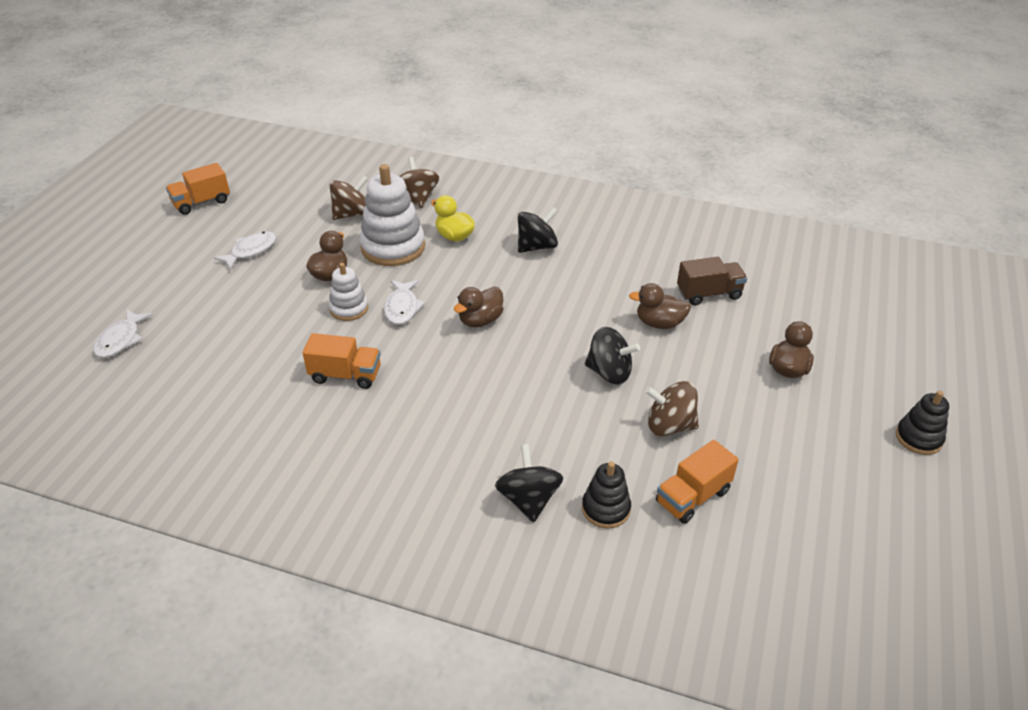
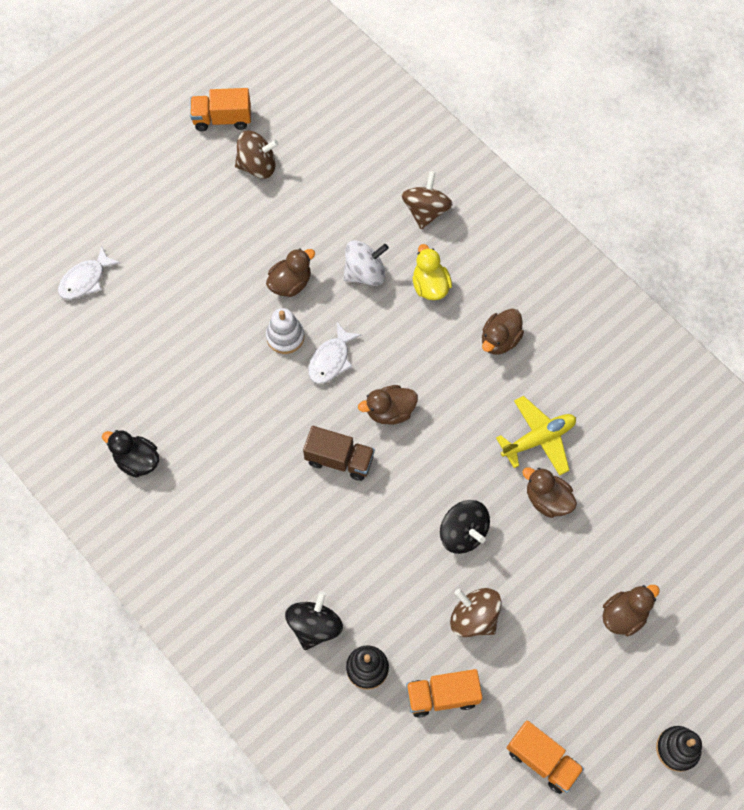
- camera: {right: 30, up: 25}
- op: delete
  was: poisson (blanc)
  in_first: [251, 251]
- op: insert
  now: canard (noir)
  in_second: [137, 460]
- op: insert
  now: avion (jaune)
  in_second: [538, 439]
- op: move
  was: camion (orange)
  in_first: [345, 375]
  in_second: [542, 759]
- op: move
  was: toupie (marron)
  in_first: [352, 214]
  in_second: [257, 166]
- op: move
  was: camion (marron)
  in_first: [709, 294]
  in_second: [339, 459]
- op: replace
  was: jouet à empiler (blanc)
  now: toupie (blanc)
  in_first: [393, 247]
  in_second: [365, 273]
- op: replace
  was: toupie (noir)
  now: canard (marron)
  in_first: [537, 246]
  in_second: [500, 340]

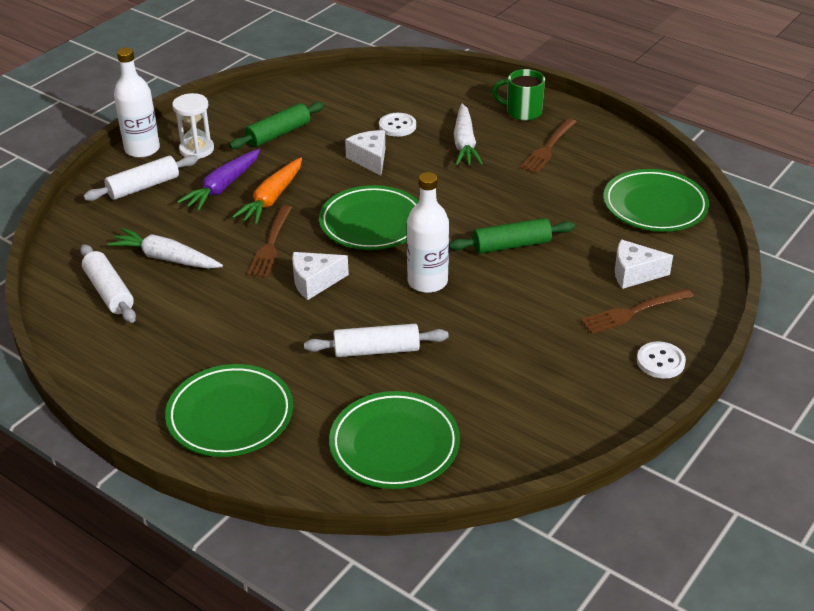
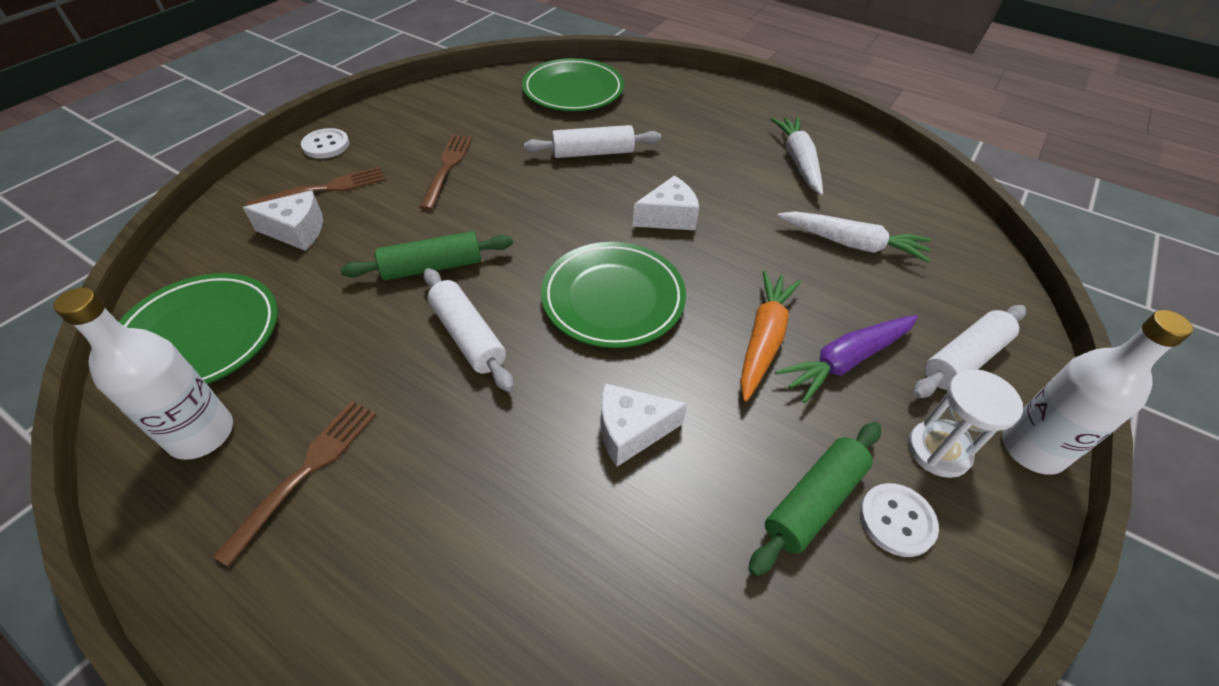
- camera: {right: 175, up: 10}
- op: delete
  was: assiette (vert)
  in_first: [230, 415]
- op: delete
  was: tasse (vert)
  in_first: [522, 112]
- op: move
  was: rouleau à pâtisserie (blanc)
  in_first: [109, 292]
  in_second: [468, 336]
- op: move
  was: fourchette (marron)
  in_first: [271, 244]
  in_second: [447, 168]
- op: move
  was: bouton (blanc)
  in_first: [397, 126]
  in_second: [896, 520]
- op: move
  was: bouteille (blanc)
  in_first: [427, 282]
  in_second: [201, 434]
- op: move
  was: carotte (blanc)
  in_first: [464, 143]
  in_second: [798, 161]
- op: rotate
  was: carotte (violet)
  in_first: [223, 187]
  in_second: [846, 361]
  clockwise: -150
- op: rotate
  was: fromage (blanc)
  in_first: [370, 159]
  in_second: [631, 431]
  clockwise: 105

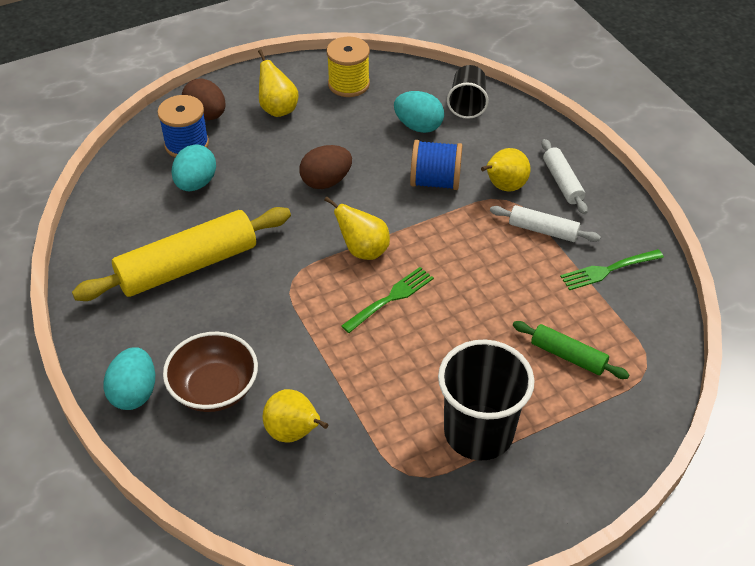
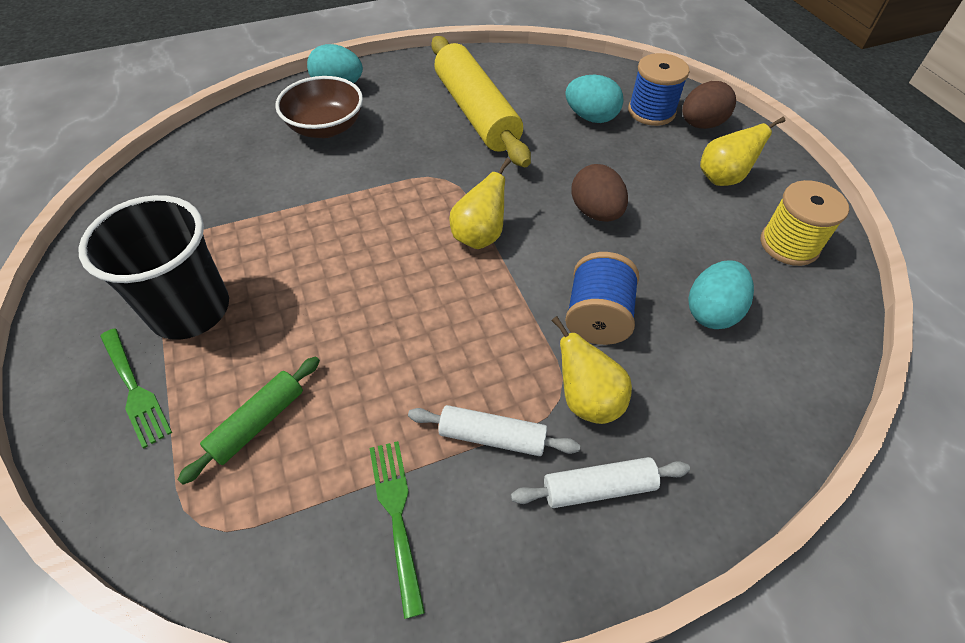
- camera: {right: 95, up: 5}
- op: delete
  was: poire (jaune)
  in_first: [294, 433]
- op: delete
  was: gobelet (noir)
  in_first: [467, 104]
- op: move
  was: fourchette (vert)
  in_first: [390, 299]
  in_second: [134, 388]
- op: rotate
  was: rouleau à pâtisserie (blanc)
  in_first: [543, 230]
  in_second: [492, 437]
  clockwise: 75

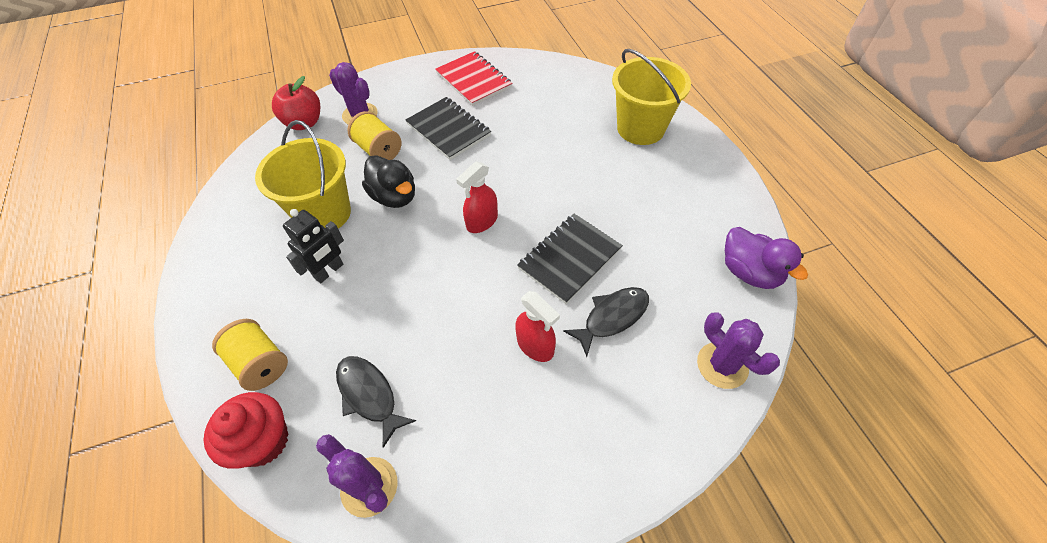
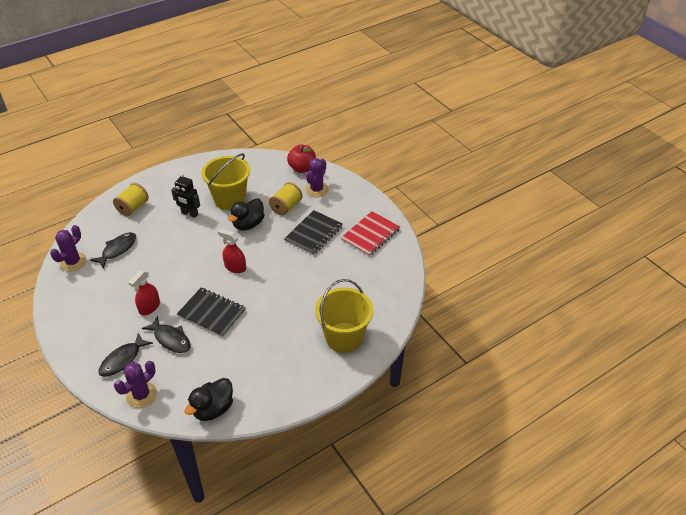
- camera: {right: 75, up: -10}
- op: delete
  was: muffin (rouge)
  in_first: [263, 441]
- op: insert
  now: poisson (noir)
  in_second: [123, 360]
- op: recolor
  was: canard (violet)
  now: canard (noir)
  in_first: [749, 272]
  in_second: [213, 409]

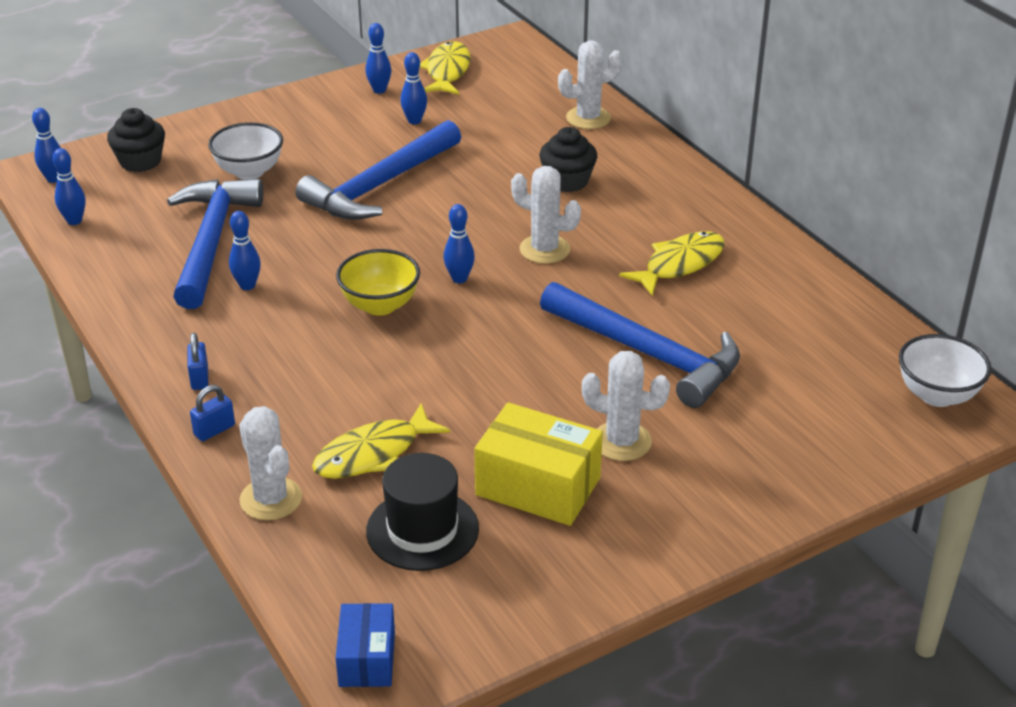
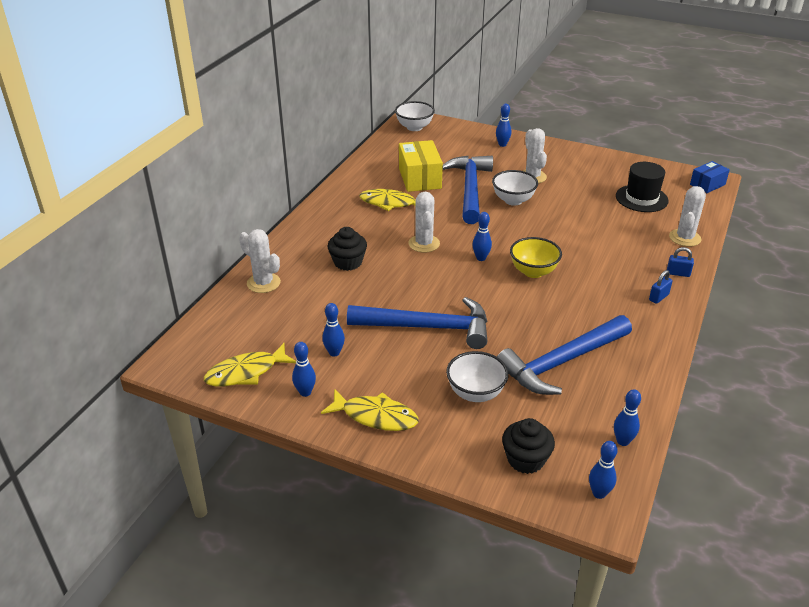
- camera: {right: -125, up: 0}
- op: insert
  now: bol (blanc)
  in_second: [513, 200]
- op: move
  was: quille (bleu)
  in_first: [247, 285]
  in_second: [502, 144]
- op: move
  was: poisson (jaune)
  in_first: [373, 454]
  in_second: [375, 416]
- op: move
  was: boîte (jaune)
  in_first: [538, 486]
  in_second: [419, 178]

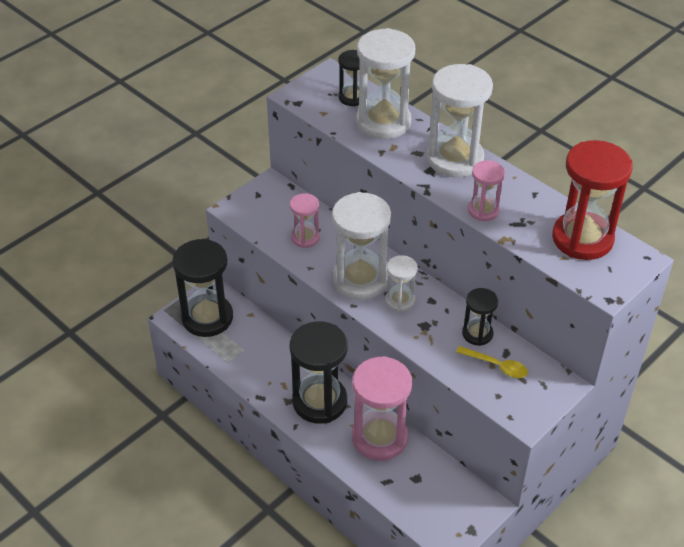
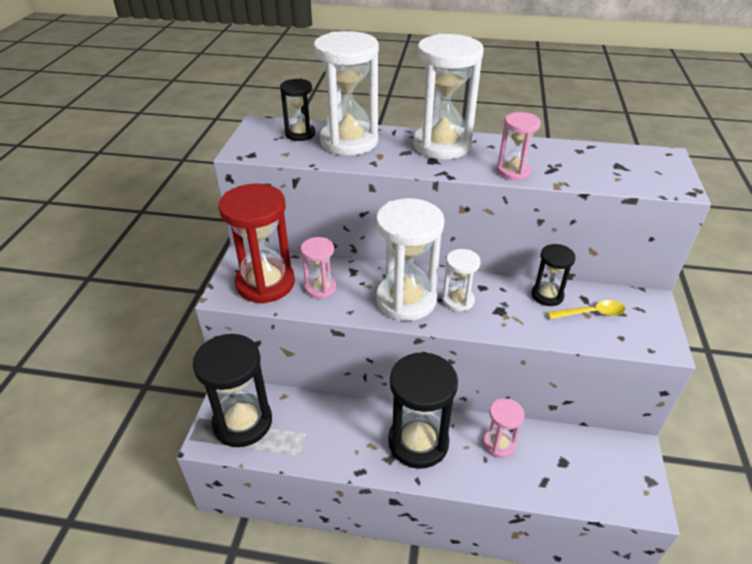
- camera: {right: -35, up: -5}
- op: move
  was: sablier (rouge)
  in_first: [582, 238]
  in_second: [265, 283]
- op: resize
  was: sablier (rose)
  in_first: [379, 437]
  in_second: [499, 444]
  ratio: 0.53

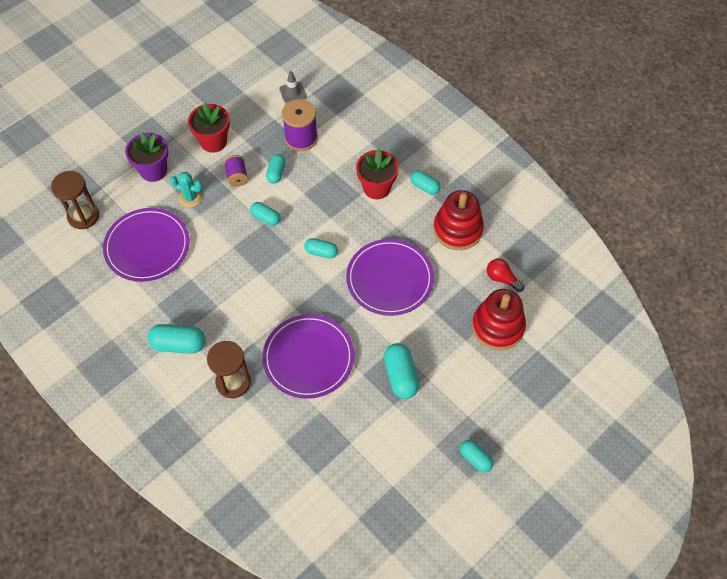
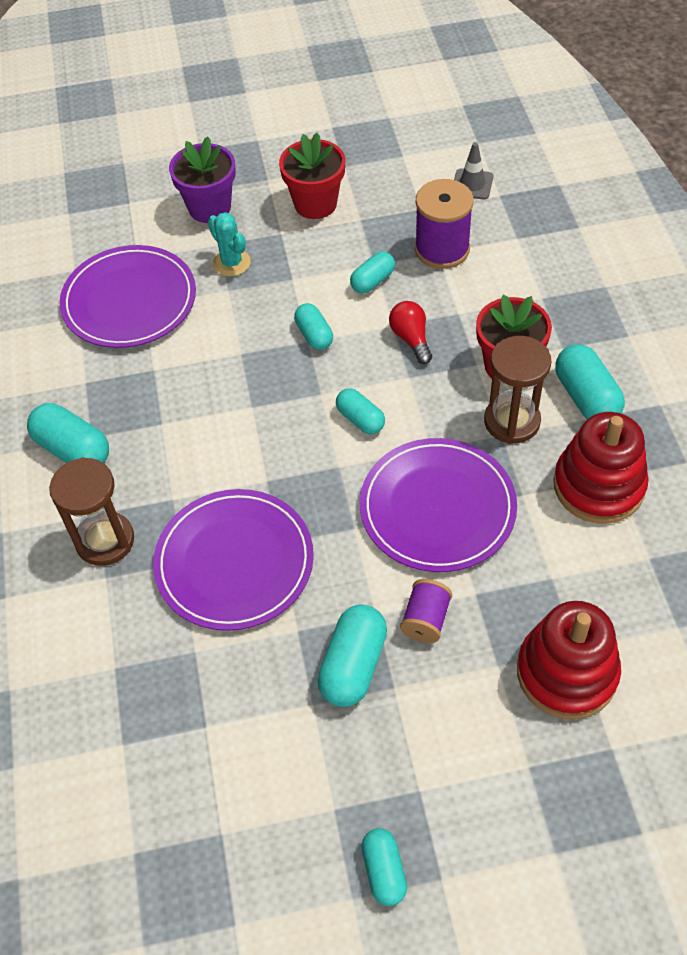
- camera: {right: 35, up: -5}
- op: move
  was: sablier (marron)
  in_first: [83, 216]
  in_second: [512, 421]
- op: move
  was: bobine (violet)
  in_first: [237, 176]
  in_second: [425, 619]
- op: move
  was: ampoule (rouge)
  in_first: [502, 278]
  in_second: [411, 339]
- op: resize
  was: gélule (turquoise)
  in_first: [424, 187]
  in_second: [586, 397]
  ratio: 1.58

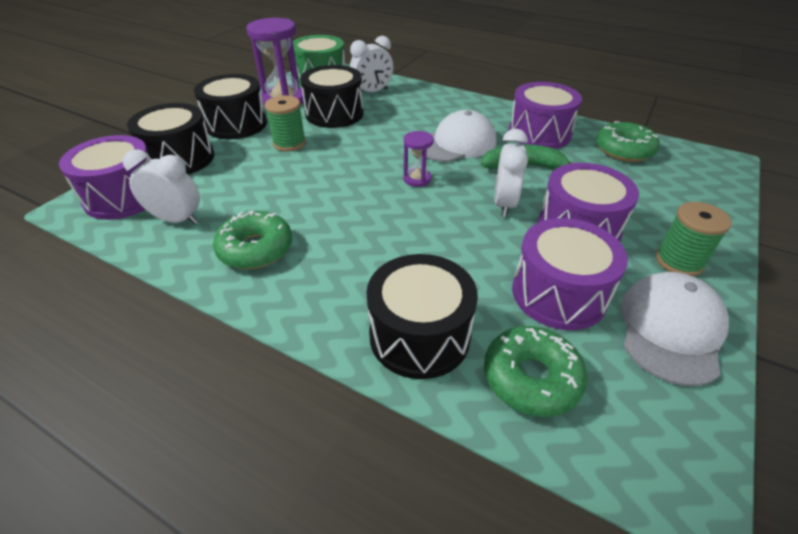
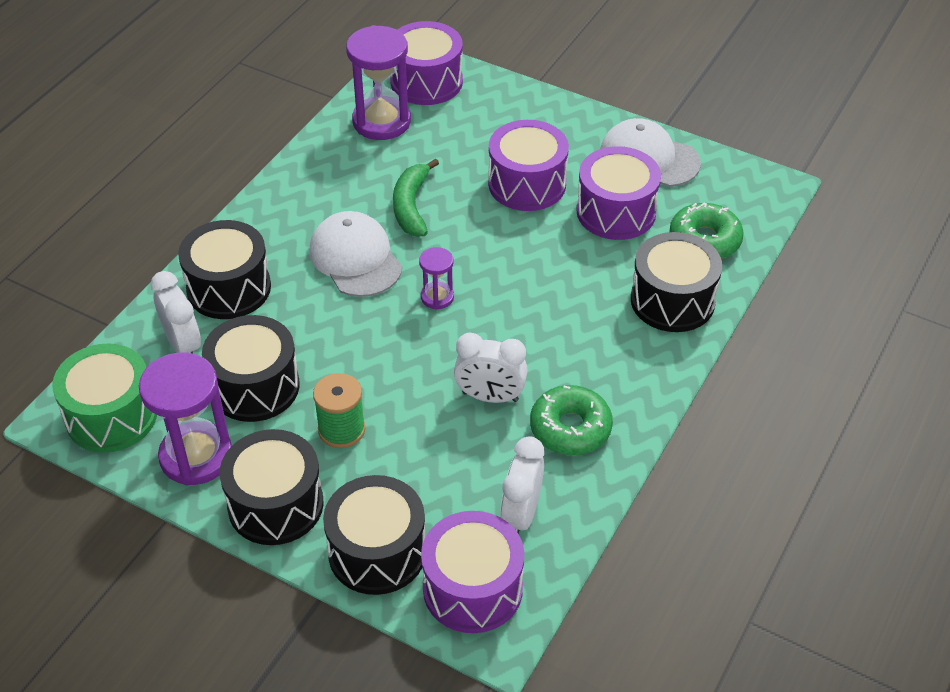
- camera: {right: -90, up: 5}
- op: delete
  was: bobine (vert)
  in_first: [679, 261]
- op: insert
  now: tambour (noir)
  in_second: [229, 288]
- op: move
  was: réveil (blanc)
  in_first: [504, 204]
  in_second: [490, 397]
- op: move
  was: tambour (violet)
  in_first: [539, 133]
  in_second: [426, 82]
- op: replace
  was: beignet (vert)
  now: sablier (violet)
  in_first: [624, 150]
  in_second: [381, 121]

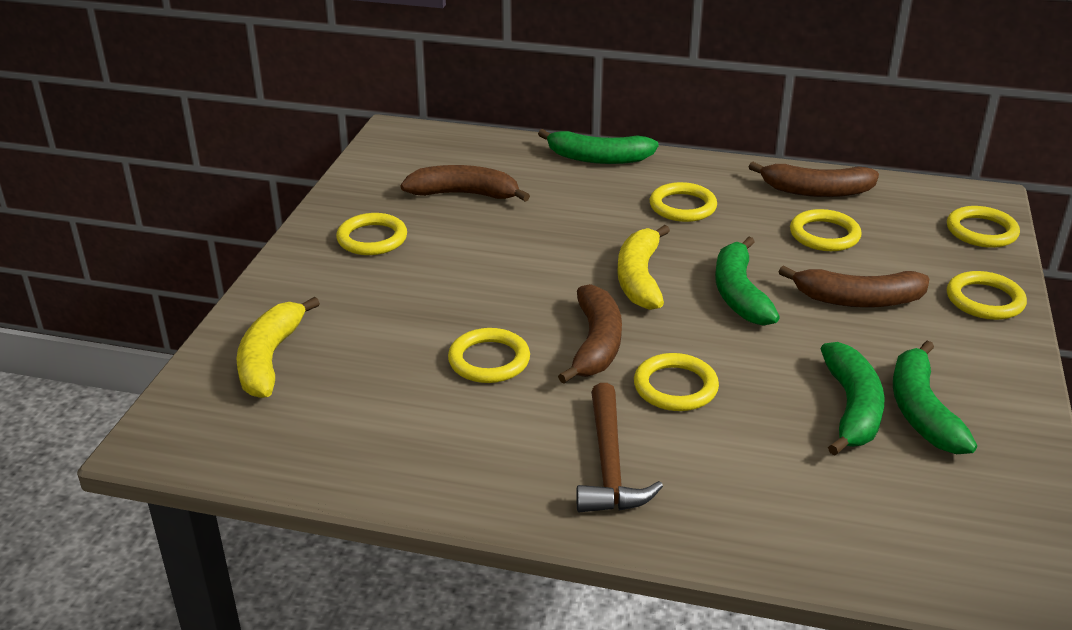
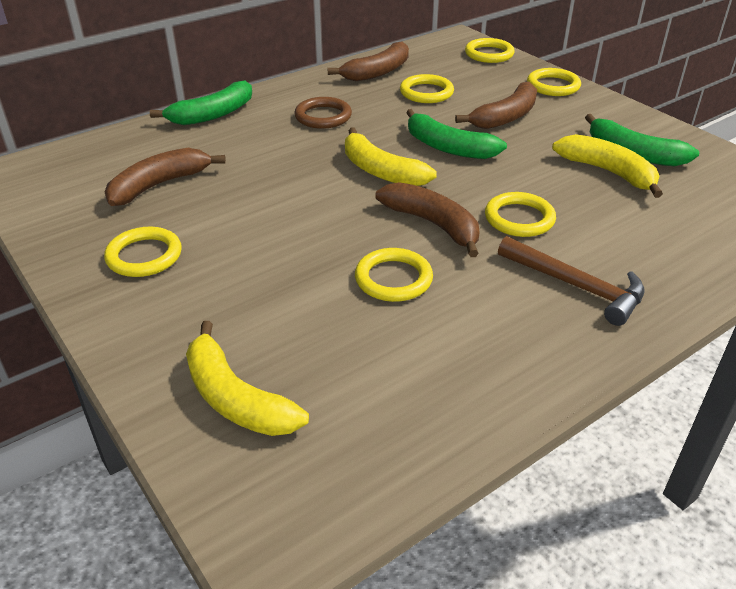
- camera: {right: -50, up: 5}
- op: recolor
  was: anneau (jaune)
  now: anneau (marron)
  in_first: [682, 206]
  in_second: [323, 116]
- op: recolor
  was: banane (vert)
  now: banane (jaune)
  in_first: [852, 408]
  in_second: [608, 172]

